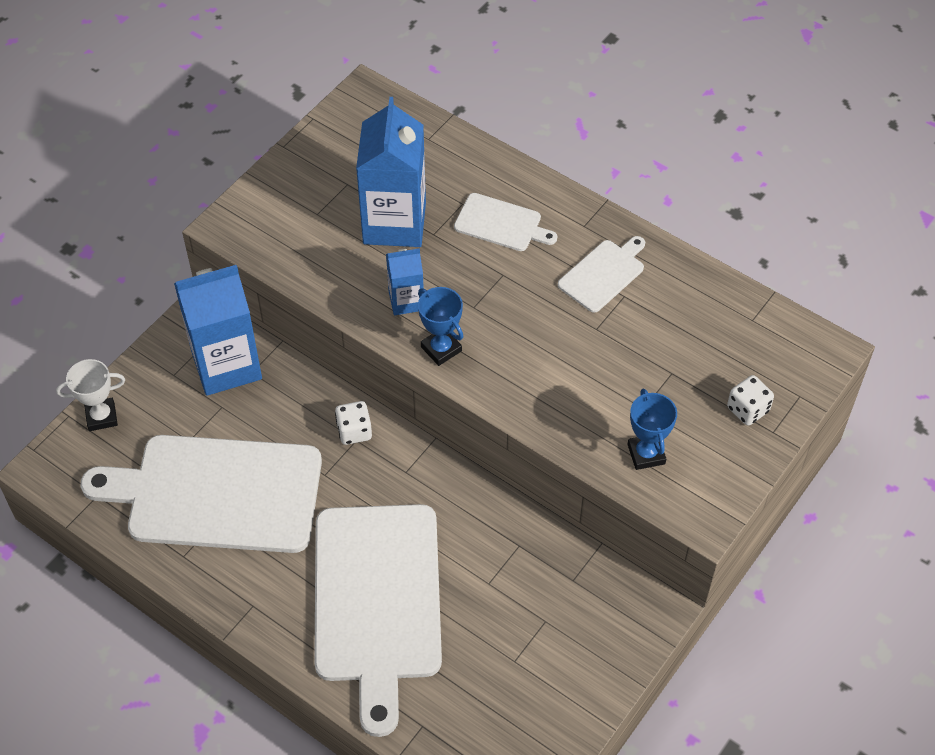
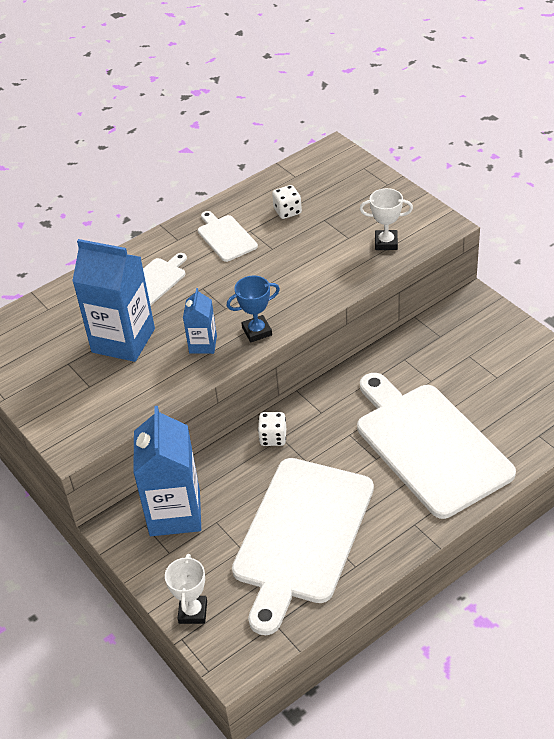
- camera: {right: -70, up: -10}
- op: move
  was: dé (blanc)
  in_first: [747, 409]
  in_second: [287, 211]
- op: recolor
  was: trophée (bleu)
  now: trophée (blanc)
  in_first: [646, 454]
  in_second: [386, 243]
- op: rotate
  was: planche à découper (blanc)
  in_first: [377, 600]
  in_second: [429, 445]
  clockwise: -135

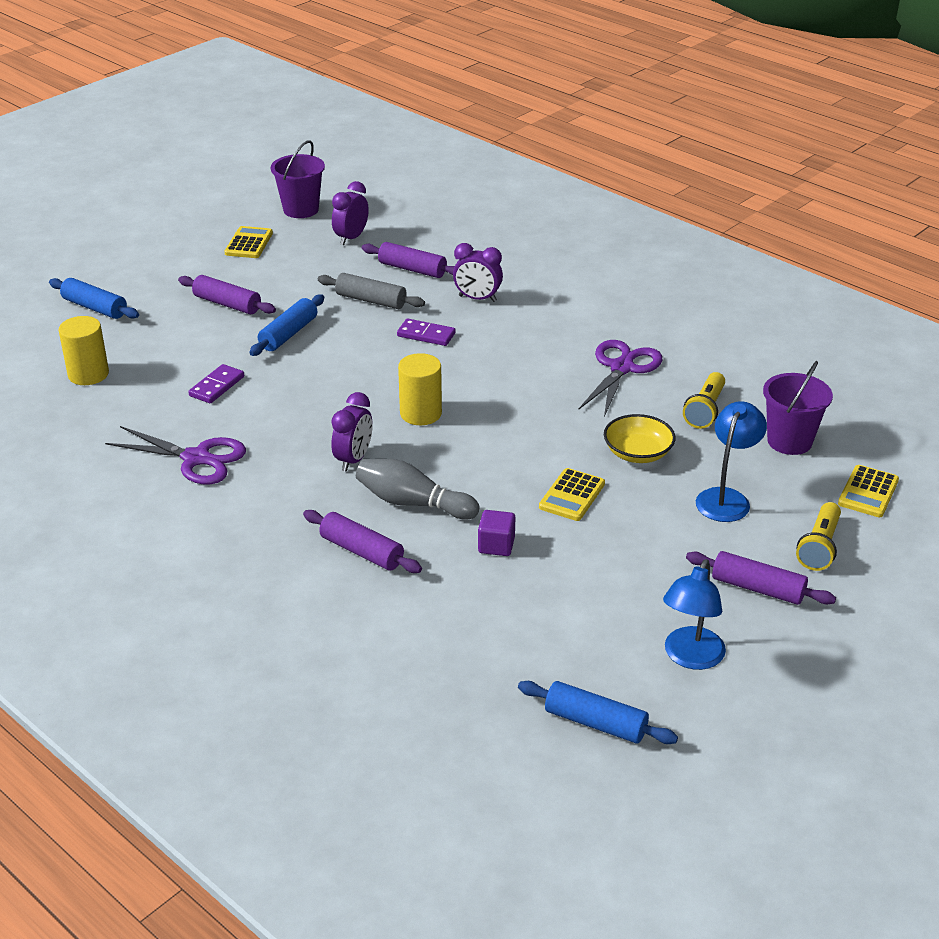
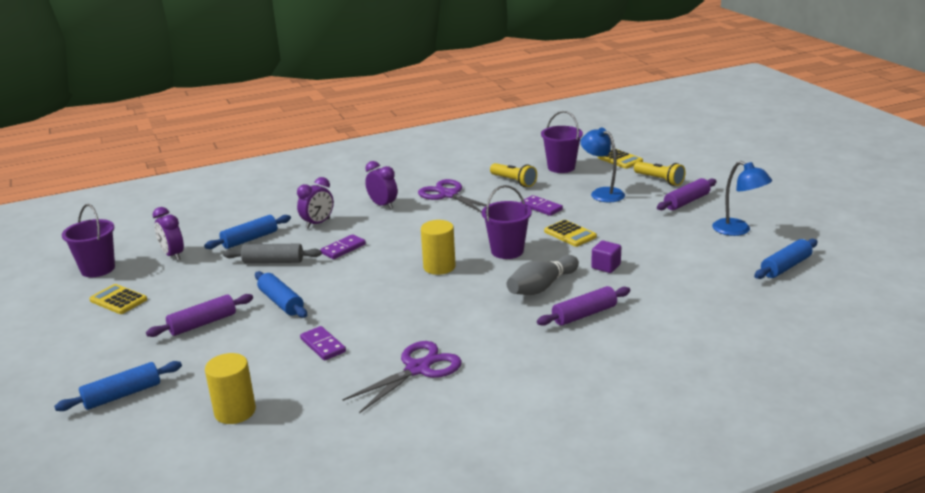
- camera: {right: -65, up: -10}
- op: insert
  now: seau (violet)
  in_second: [507, 251]
- op: move
  was: réveil (violet)
  in_first: [353, 459]
  in_second: [383, 205]
- op: replace
  was: bol (jaune)
  now: domino (violet)
  in_first: [638, 453]
  in_second: [541, 207]
- op: recolor
  was: rouleau à pâtisserie (violet)
  now: rouleau à pâtisserie (bleu)
  in_first: [412, 269]
  in_second: [250, 239]
- op: rotate
  was: rouleau à pâtisserie (gris)
  in_first: [371, 300]
  in_second: [273, 261]
  clockwise: 45

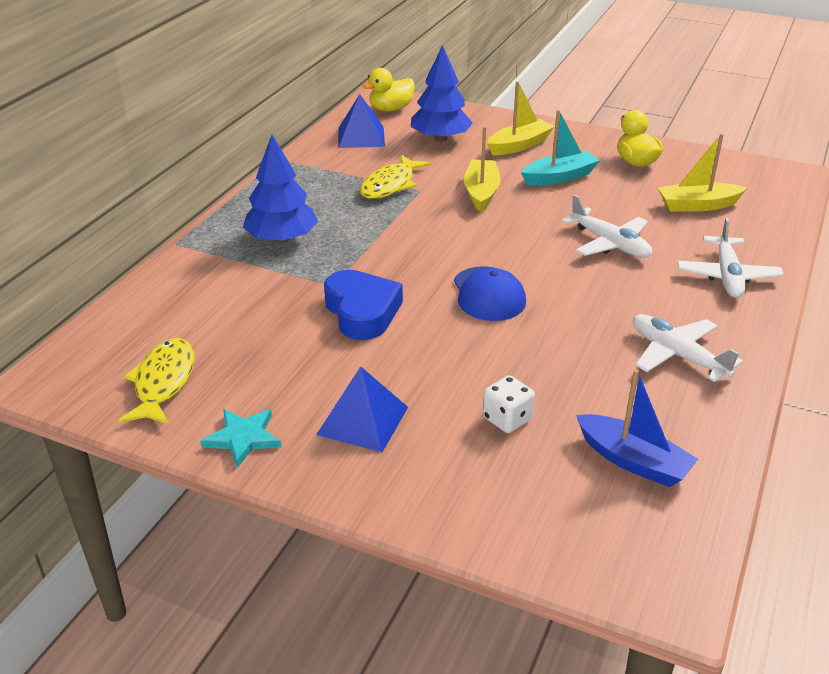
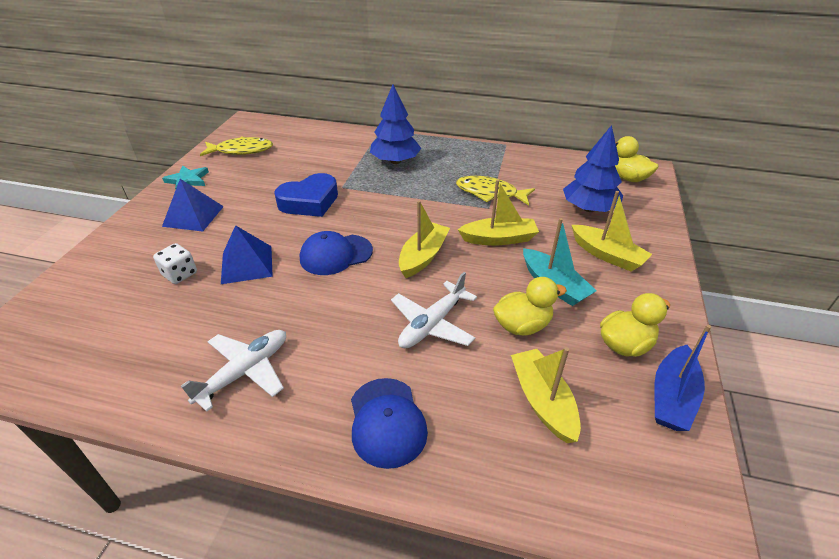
- camera: {right: 80, up: 5}
- op: insert
  now: bateau (jaune)
  in_second: [423, 256]
- op: insert
  now: canard (jaune)
  in_second: [522, 325]
- op: move
  was: pyramide (bleu)
  in_first: [361, 137]
  in_second: [246, 264]
- op: move
  was: bateau (bleu)
  in_first: [633, 461]
  in_second: [672, 397]
- op: replace
  was: avion (blanc)
  now: casquette (bleu)
  in_first: [727, 276]
  in_second: [387, 422]

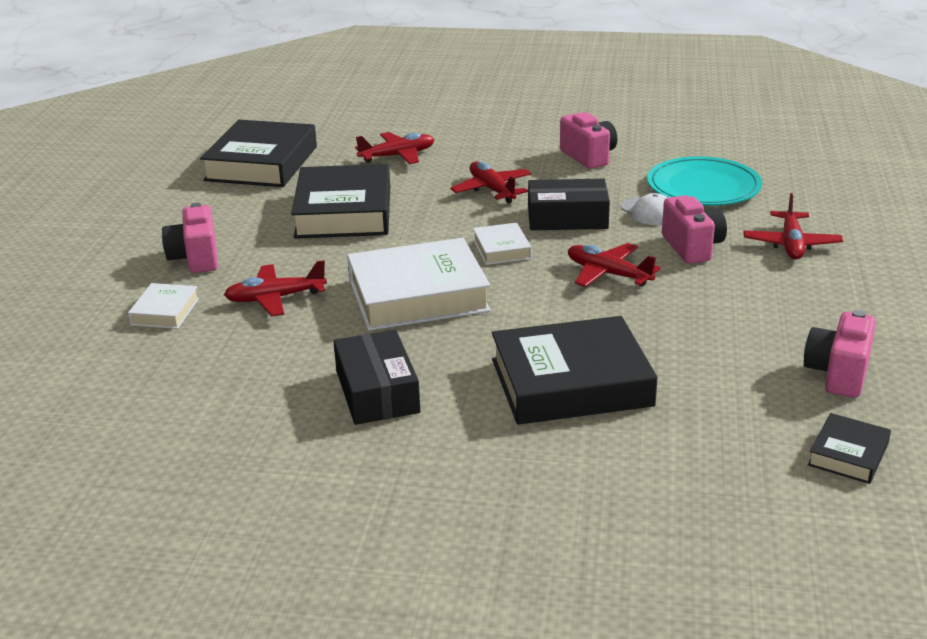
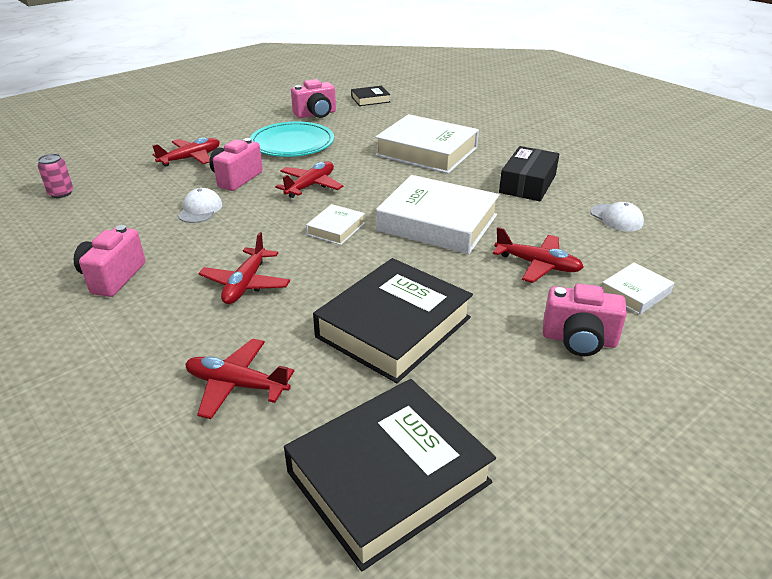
- camera: {right: -140, up: 5}
- op: delete
  was: boîte (noir)
  in_first: [567, 218]
- op: insert
  now: canette (rose)
  in_second: [61, 193]
- op: insert
  now: casquette (blanc)
  in_second: [616, 218]
- op: move
  was: assiette (turquoise)
  in_first: [703, 187]
  in_second: [292, 143]
- op: recolor
  was: livre (noir)
  now: livre (blanc)
  in_first: [571, 382]
  in_second: [426, 152]
- op: rotate
  was: appareil photo (rose)
  in_first: [195, 258]
  in_second: [579, 340]
  clockwise: 75
- op: rotate
  was: avion (rouge)
  in_first: [608, 274]
  in_second: [310, 186]
  clockwise: -135

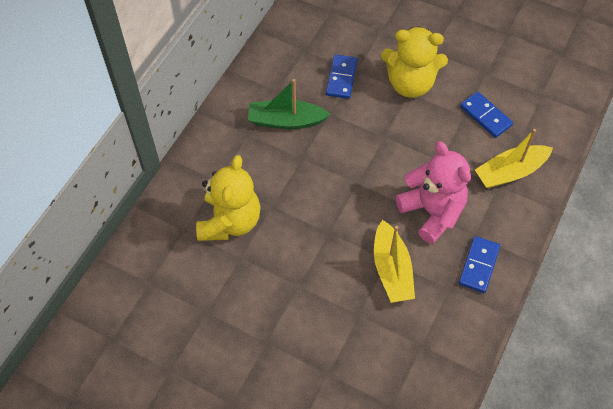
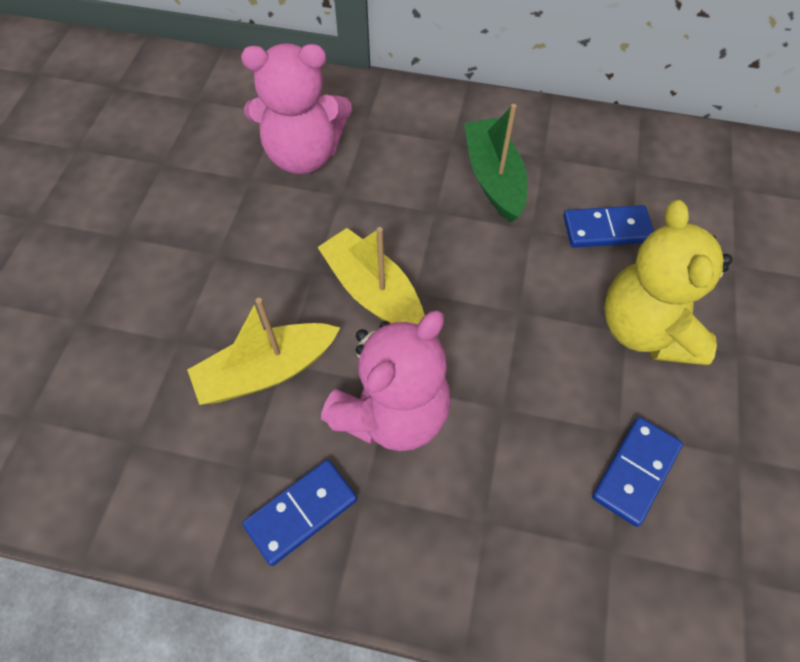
- camera: {right: 75, up: 0}
- op: move
  was: bateau (jaune)
  in_first: [510, 172]
  in_second: [373, 292]
- op: recolor
  was: ours en peluche (jaune)
  now: ours en peluche (rose)
  in_first: [230, 221]
  in_second: [303, 155]
- op: rotate
  was: domino (bleu)
  in_first: [479, 265]
  in_second: [301, 513]
  clockwise: -45

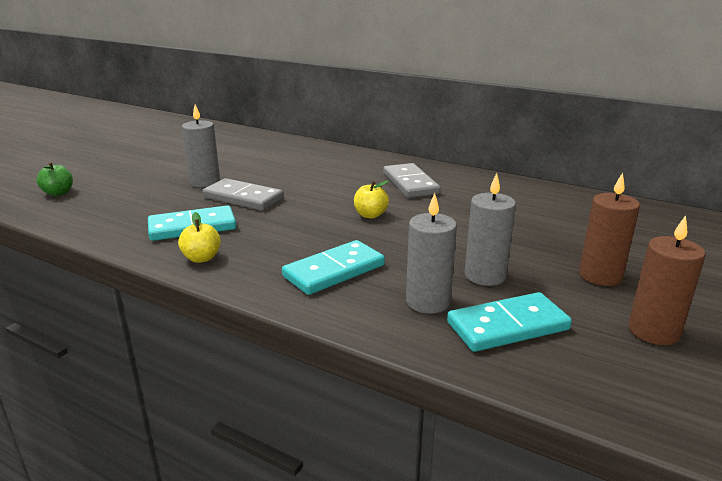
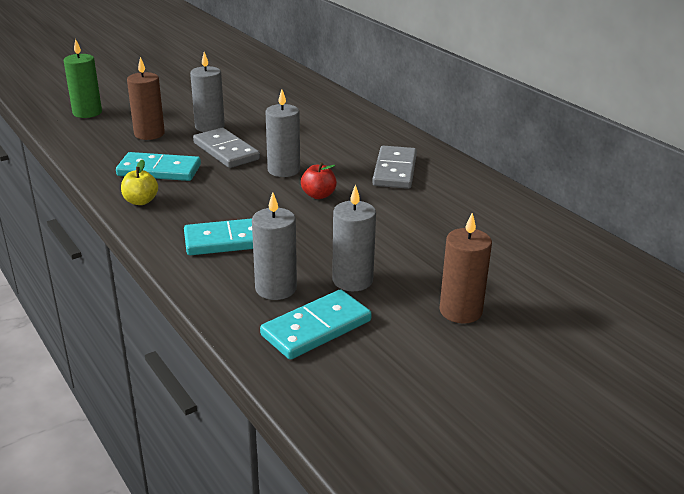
- camera: {right: 25, up: 5}
- op: insert
  now: bougie (gris)
  in_second: [283, 170]
- op: move
  was: bougie (marron)
  in_first: [653, 331]
  in_second: [149, 134]
- op: replace
  was: pomme (vert)
  now: bougie (vert)
  in_first: [58, 193]
  in_second: [87, 112]
- op: recolor
  was: pomme (jaune)
  now: pomme (rouge)
  in_first: [370, 215]
  in_second: [318, 195]
- op: rotate
  was: domino (turquoise)
  in_first: [507, 326]
  in_second: [316, 328]
  clockwise: -45

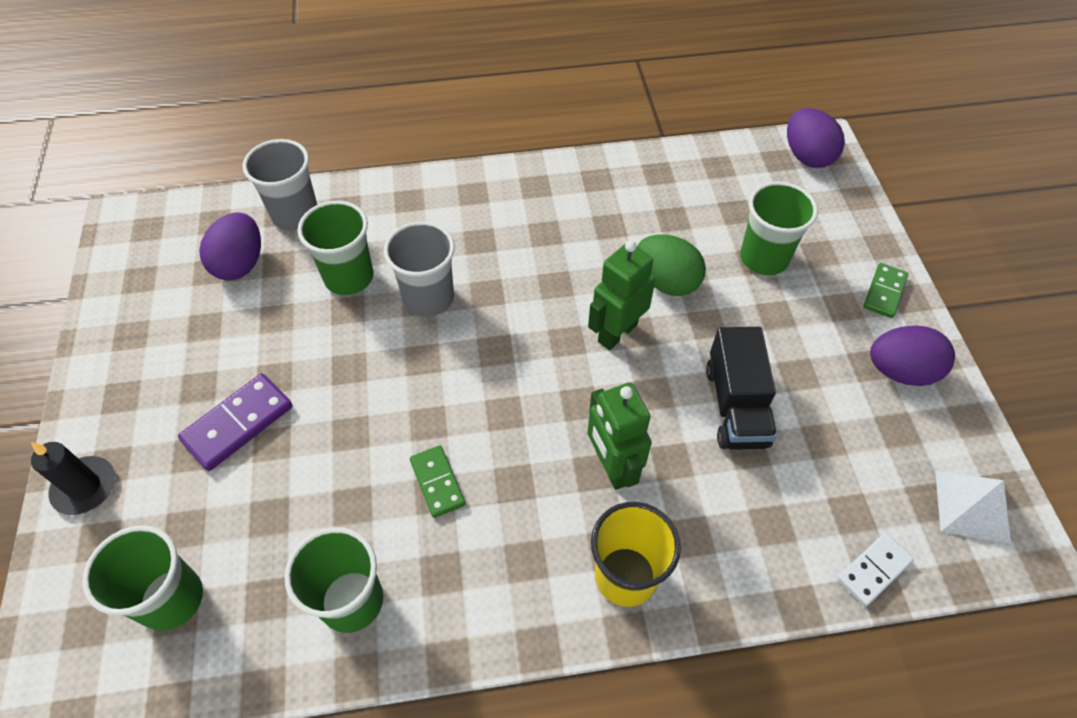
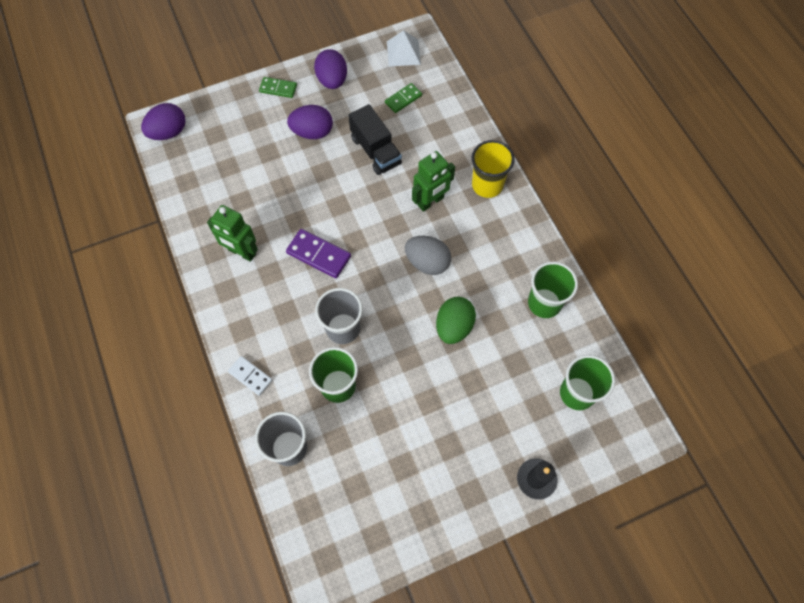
- camera: {right: -105, up: 10}
- op: delete
  was: gobelet (vert)
  in_first: [764, 258]
- op: insert
  now: œuf (gris)
  in_second: [427, 262]
- op: move
  was: domino (violet)
  in_first: [238, 424]
  in_second: [319, 255]
- op: move
  was: œuf (violet)
  in_first: [240, 264]
  in_second: [312, 132]
- op: move
  was: domino (vert)
  in_first: [437, 482]
  in_second: [403, 99]
- op: move
  was: robot (vert)
  in_first: [617, 333]
  in_second: [241, 252]
- op: move
  was: œuf (vert)
  in_first: [666, 282]
  in_second: [454, 327]
- op: move
  was: domino (blanc)
  in_first: [873, 570]
  in_second: [250, 376]
- op: rotate
  was: camion (noir)
  in_first: [736, 405]
  in_second: [375, 151]
  clockwise: 75

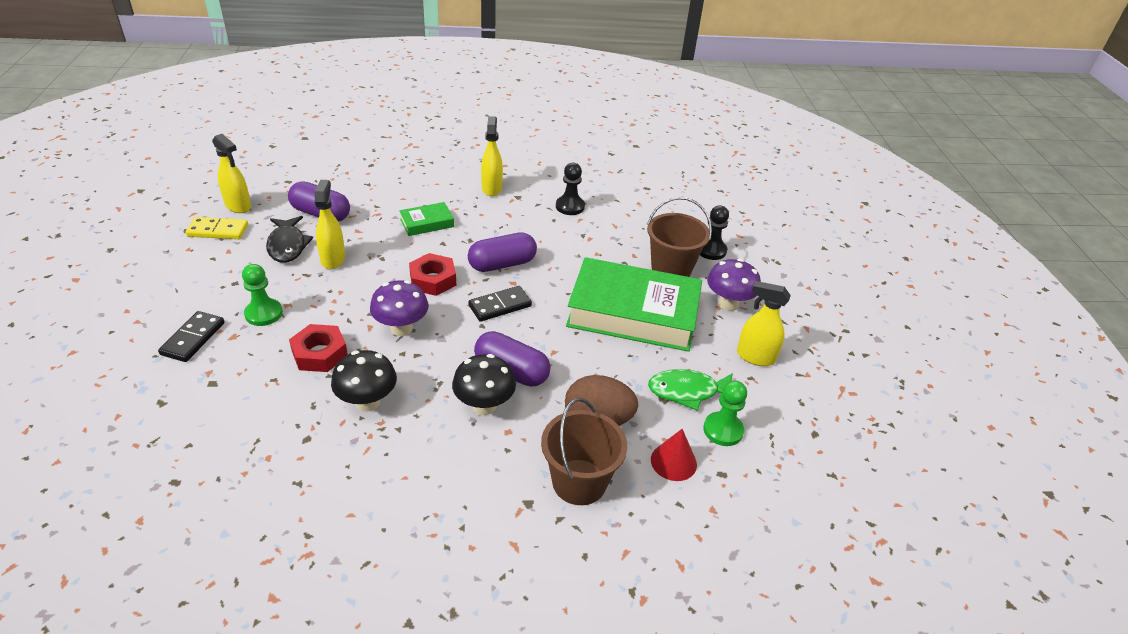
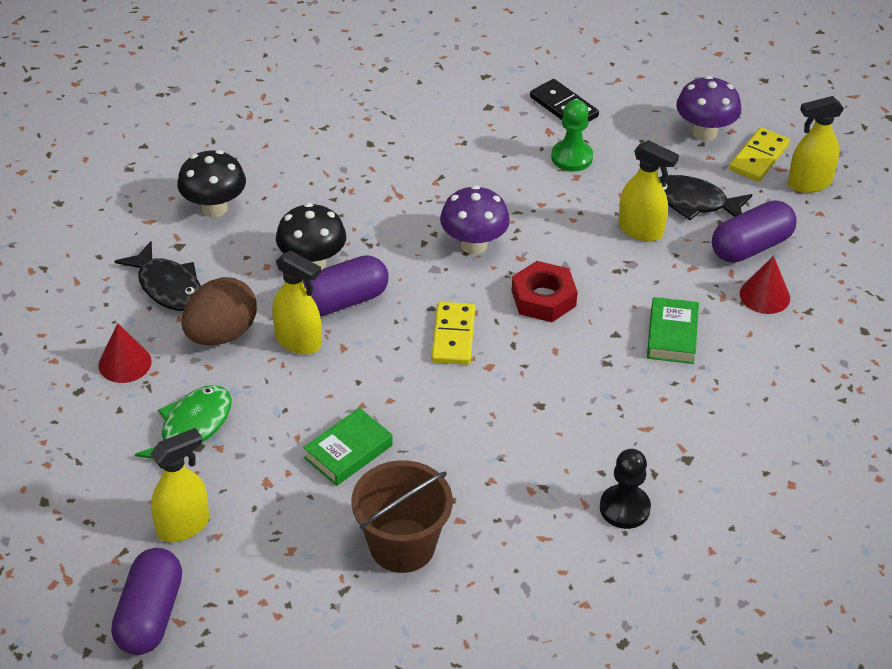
- camera: {right: 125, up: 5}
- op: delete
  was: écrou (rouge)
  in_first: [319, 353]
- op: delete
  was: pion (noir)
  in_first: [711, 250]
- op: delete
  was: pion (vert)
  in_first: [723, 430]
- op: insert
  now: cône (rouge)
  in_second: [764, 295]
- op: move
  was: champignon (noir)
  in_first: [367, 402]
  in_second: [214, 208]
- op: move
  was: gélule (violet)
  in_first: [502, 264]
  in_second: [150, 615]
- op: move
  was: vaporisateur (jaune)
  in_first: [491, 188]
  in_second: [298, 342]
- op: move
  was: champignon (violet)
  in_first: [728, 304]
  in_second: [704, 132]
- op: replace
  was: seau (marron)
  now: poisson (noir)
  in_first: [579, 482]
  in_second: [167, 286]
- op: recolor
  was: domino (noir)
  now: domino (jaune)
  in_first: [500, 306]
  in_second: [453, 336]
- op: resize
  was: livre (vert)
  in_first: [633, 313]
  in_second: [348, 451]
  ratio: 0.43

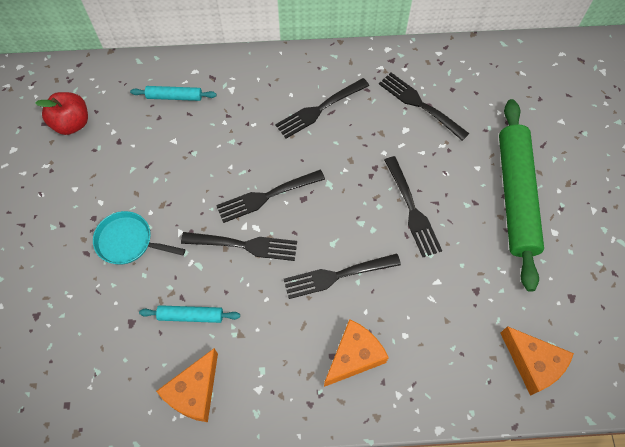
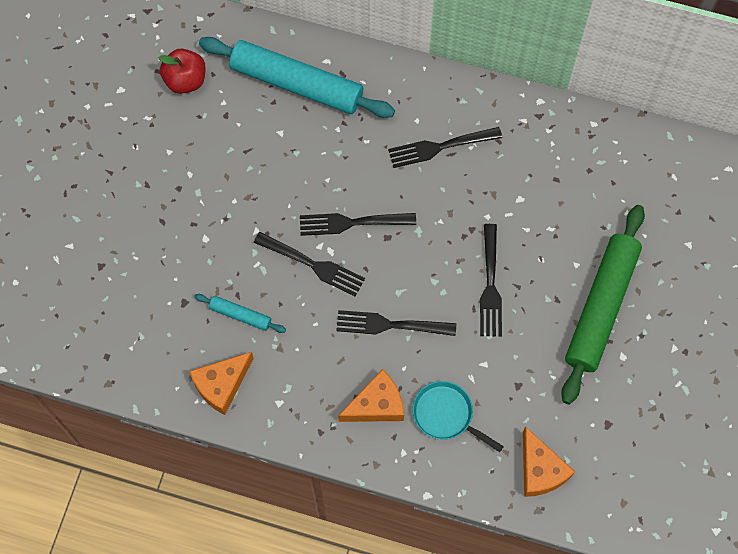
- camera: {right: 20, up: 5}
- op: delete
  was: fourchette (noir)
  in_first: [420, 105]
- op: move
  was: poêle (turquoise)
  in_first: [128, 241]
  in_second: [446, 415]
- op: resize
  was: rouleau à pâtisserie (turquoise)
  in_first: [174, 97]
  in_second: [296, 84]
  ratio: 2.25

